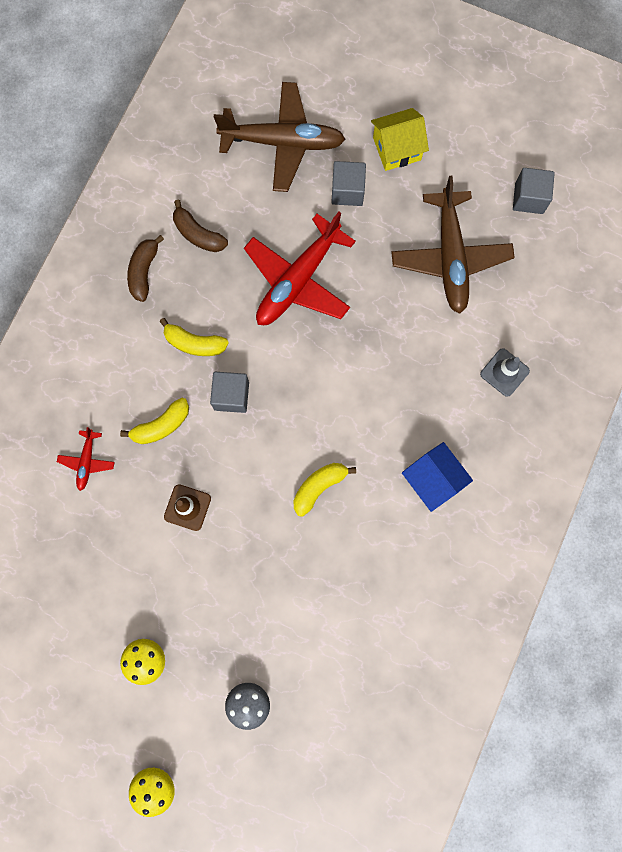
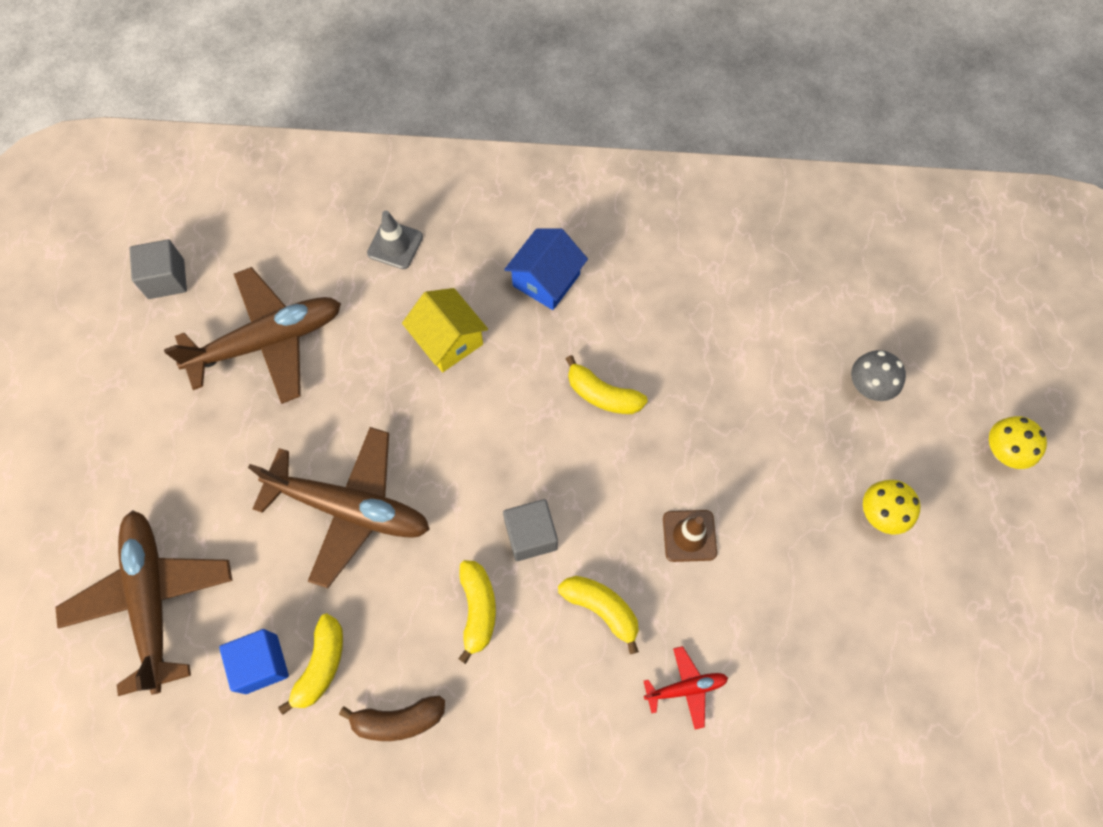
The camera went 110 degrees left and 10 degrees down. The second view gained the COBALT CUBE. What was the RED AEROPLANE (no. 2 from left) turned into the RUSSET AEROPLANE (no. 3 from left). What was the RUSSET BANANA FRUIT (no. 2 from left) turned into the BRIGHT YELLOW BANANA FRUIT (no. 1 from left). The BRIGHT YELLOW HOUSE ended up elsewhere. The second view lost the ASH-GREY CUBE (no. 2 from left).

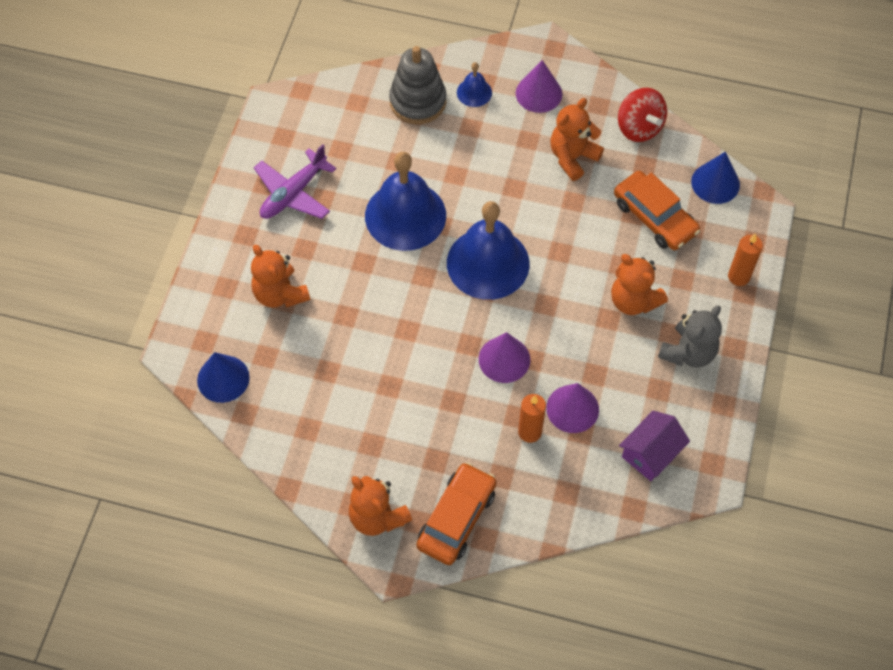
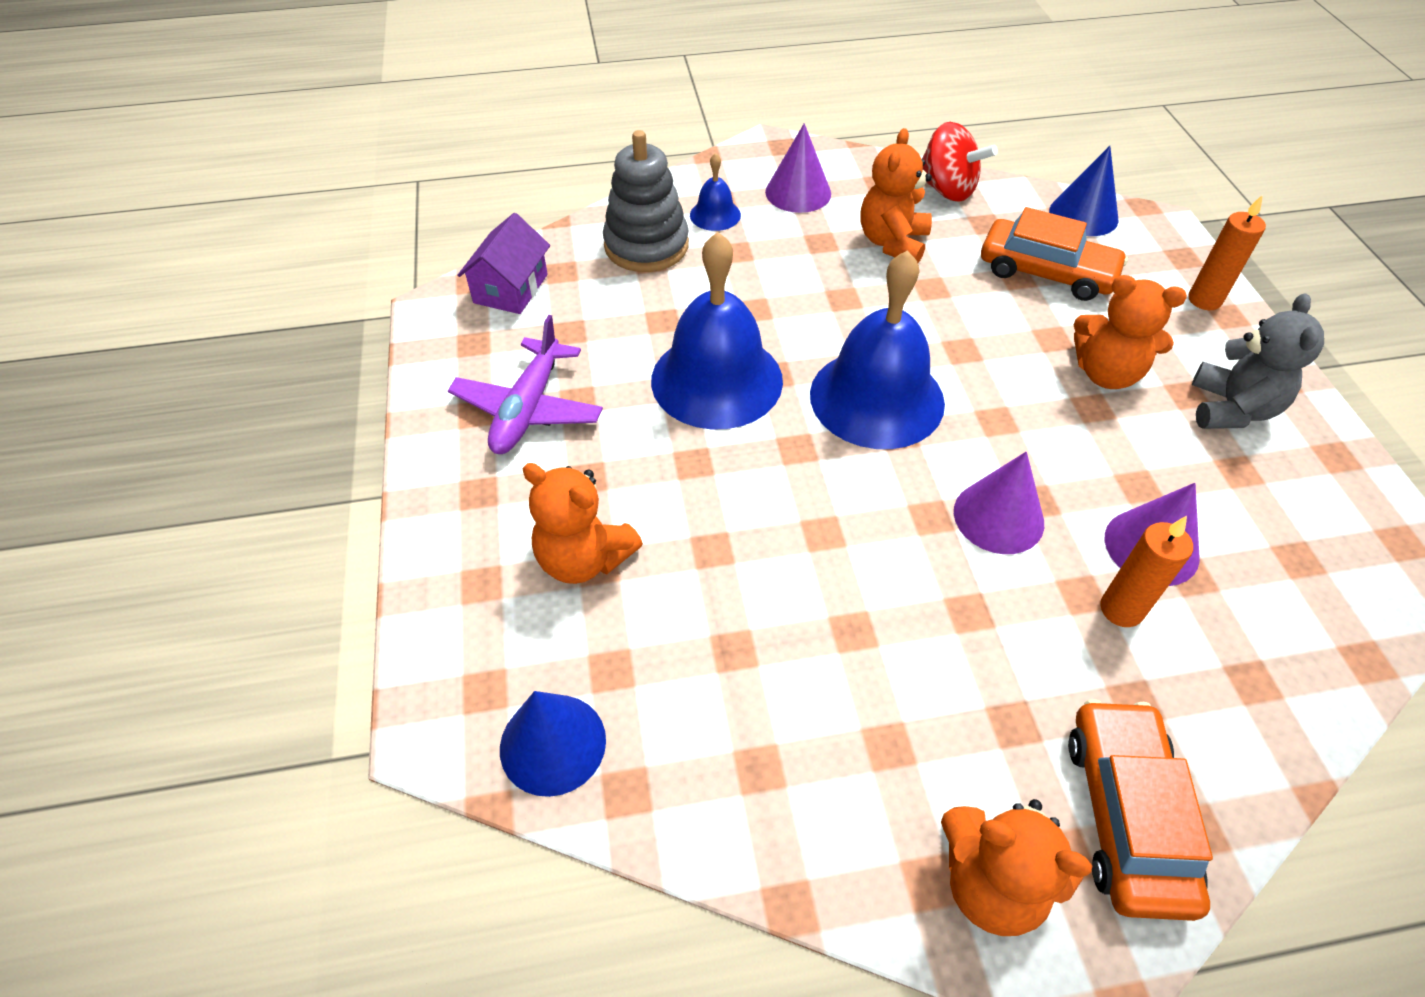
The camera went 25 degrees left and 10 degrees down. The ROYAL PURPLE HOUSE ended up elsewhere.

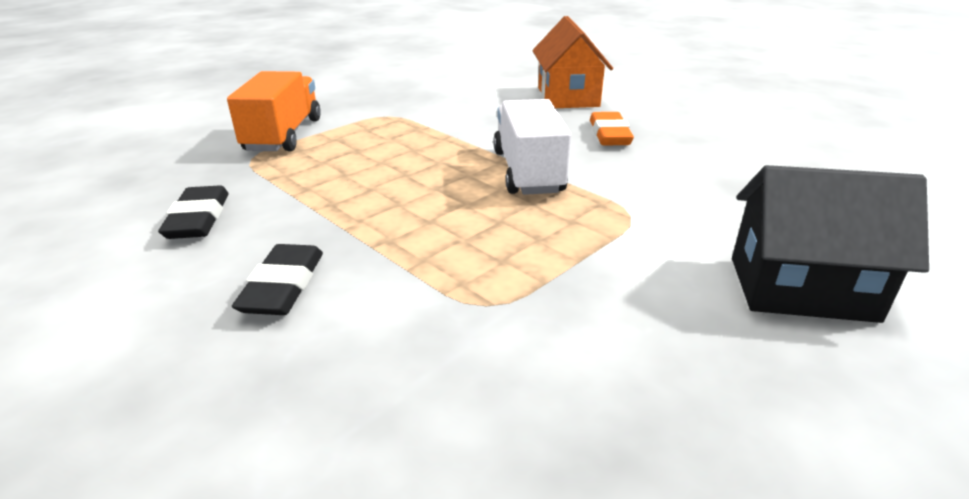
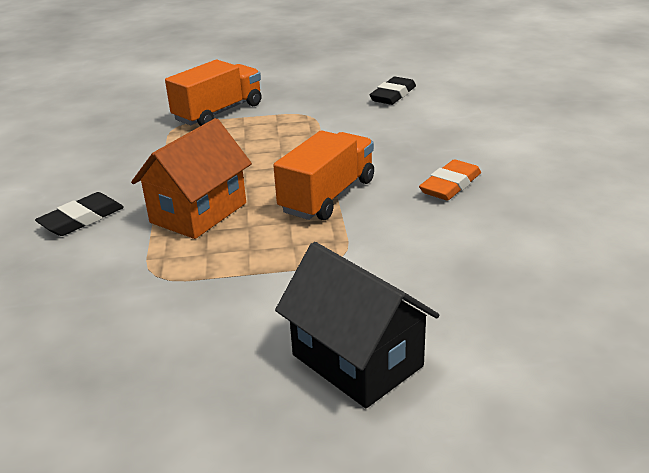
The camera went 40 degrees right and 0 degrees up. The BRIGHT ORANGE HOUSE ended up elsewhere. What was the WHITE TRUCK turned into the BRIGHT ORANGE TRUCK (no. 2 from left). The JET-BLACK ERASER (no. 1 from left in the first image) ended up elsewhere.

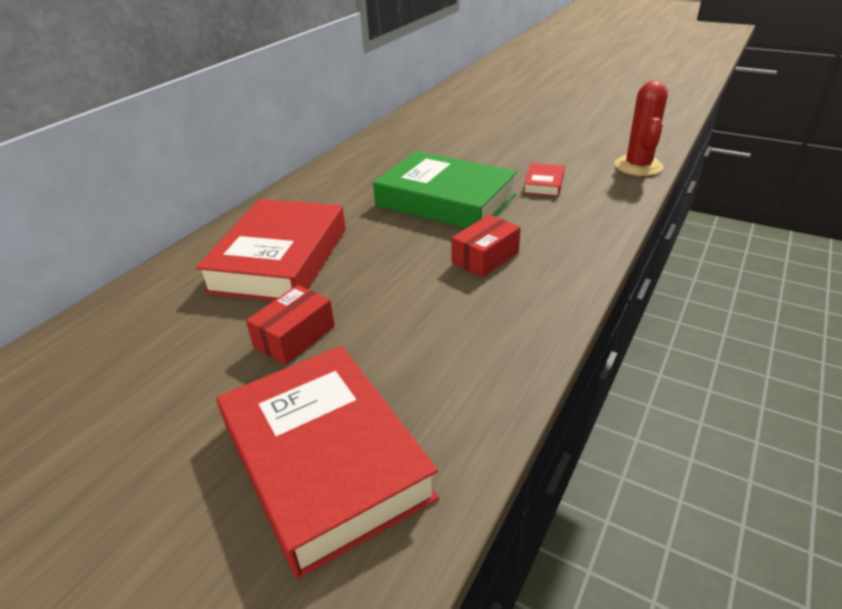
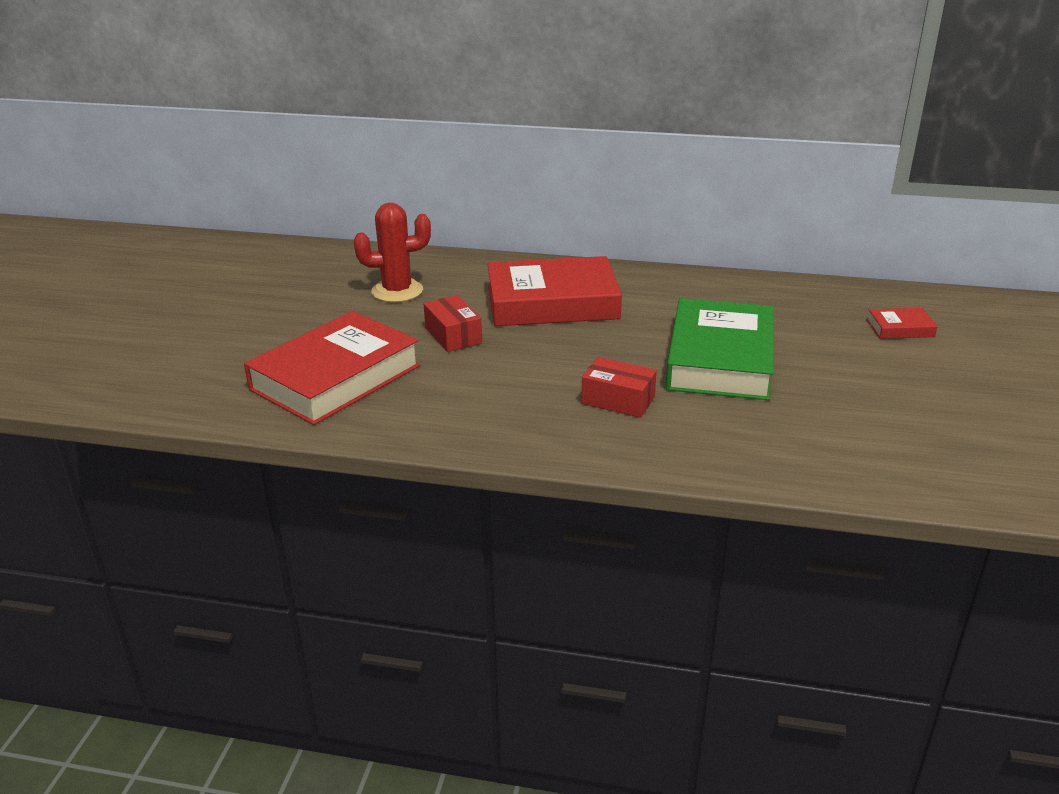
The camera went 70 degrees right and 5 degrees down. The RED CACTUS ended up elsewhere. The RED PARCEL (no. 1 from left) ended up facing another way, 45 degrees clockwise from before. The RED HARDBACK (no. 3 from left) ended up elsewhere.

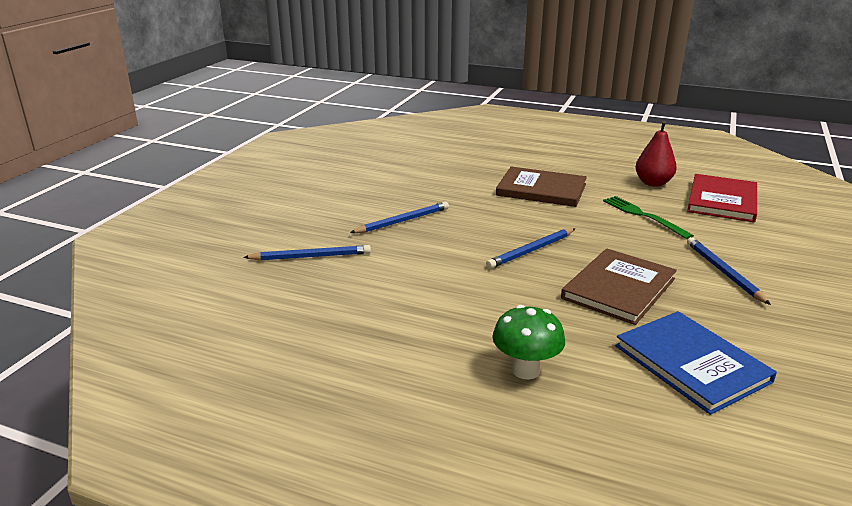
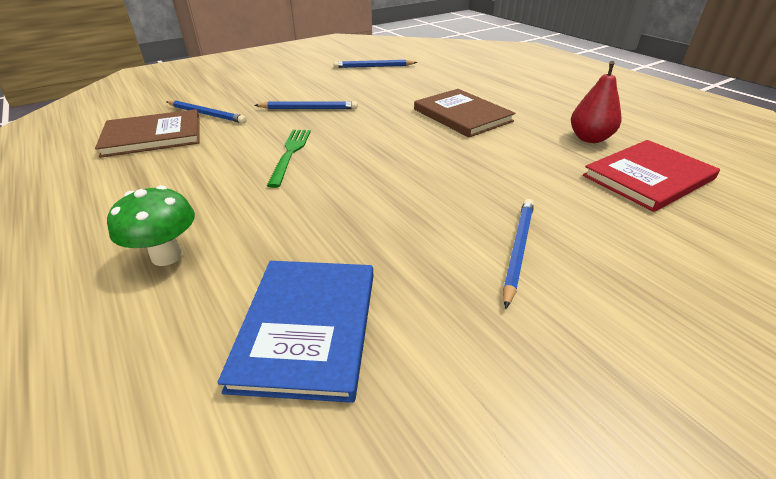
The camera went 35 degrees right and 10 degrees up. The RUSSET HARDBACK (no. 2 from left in the first image) ended up elsewhere. The LEAF-GREEN DINNER FORK ended up elsewhere. The COBALT LEAD PENCIL (no. 3 from left) ended up elsewhere.

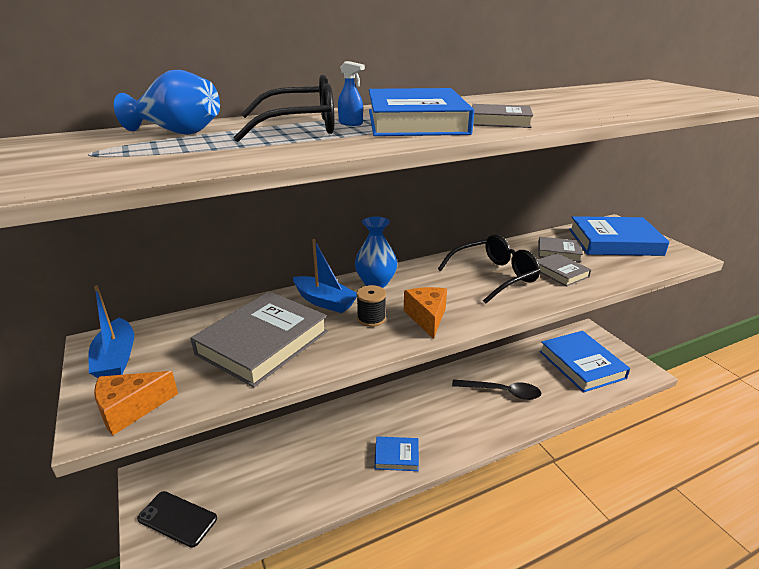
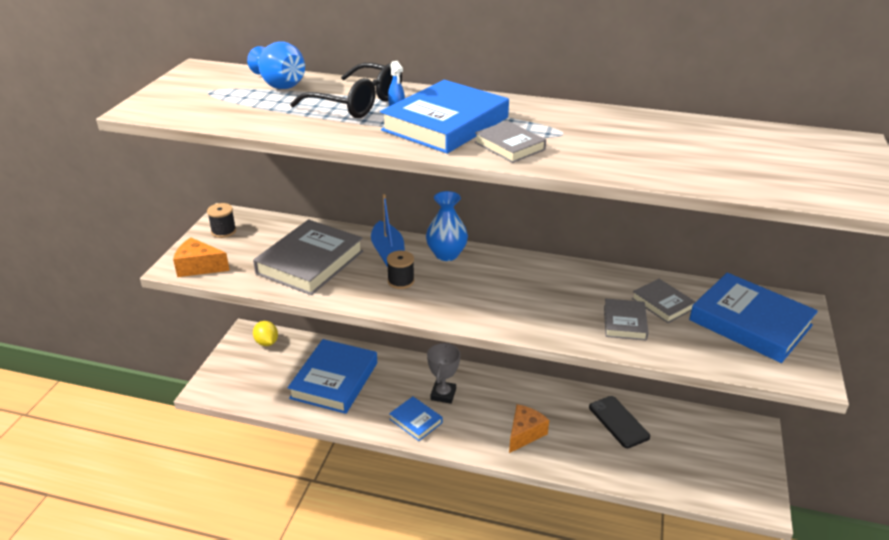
The camera went 40 degrees right and 5 degrees up. Where the COBALT SAILBOAT (no. 1 from left) stood, the JET-BLACK SPOOL (no. 1 from left) came to stand. The ASH-GREY HARDBACK (no. 1 from left) ended up facing another way, 45 degrees counterclockwise from before. The second view gained the BRIGHT YELLOW CITRUS FRUIT. The COBALT HARDBACK (no. 3 from left in the first image) ended up elsewhere. The second view gained the ASH-GREY AWARD CUP. The BRIGHT ORANGE PIECE OF CHEESE (no. 2 from left) ended up elsewhere. The JET-BLACK SMARTPHONE ended up elsewhere. The second view lost the JET-BLACK SPECTACLES (no. 2 from left). The second view lost the JET-BLACK TEASPOON.

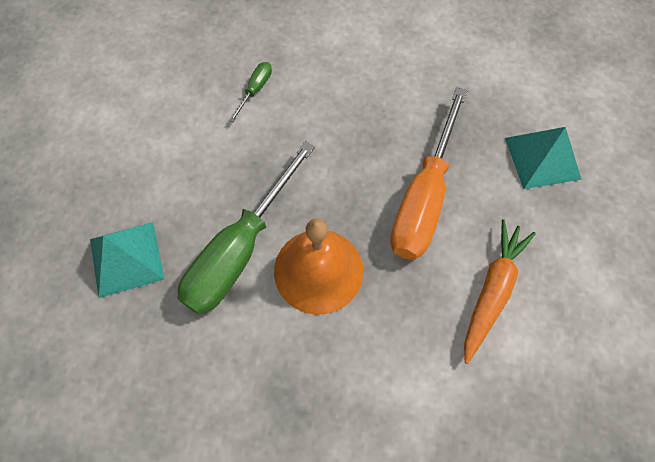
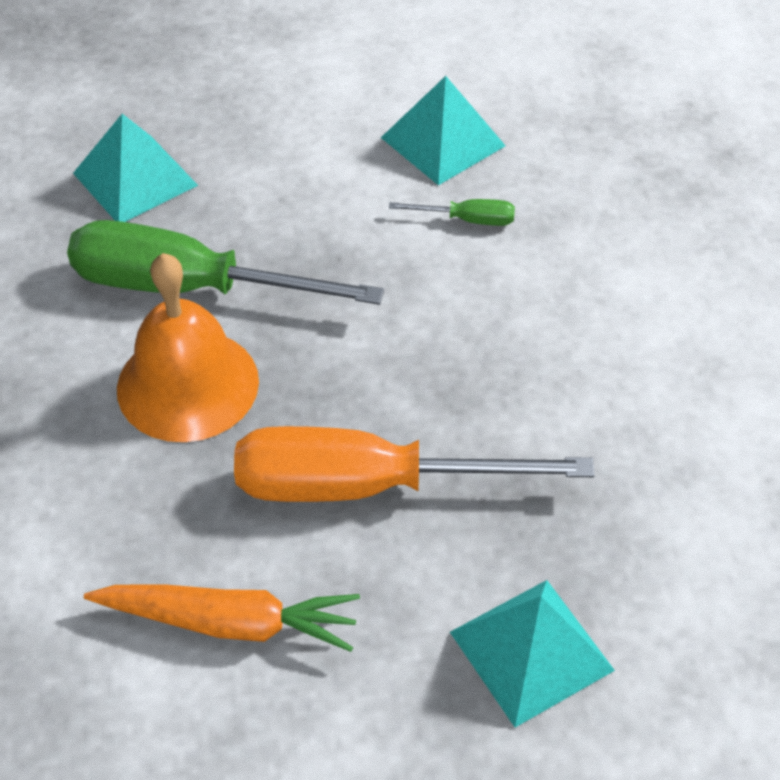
The camera went 70 degrees right and 15 degrees down. The second view gained the TURQUOISE SOLID PYRAMID (no. 2 from left).

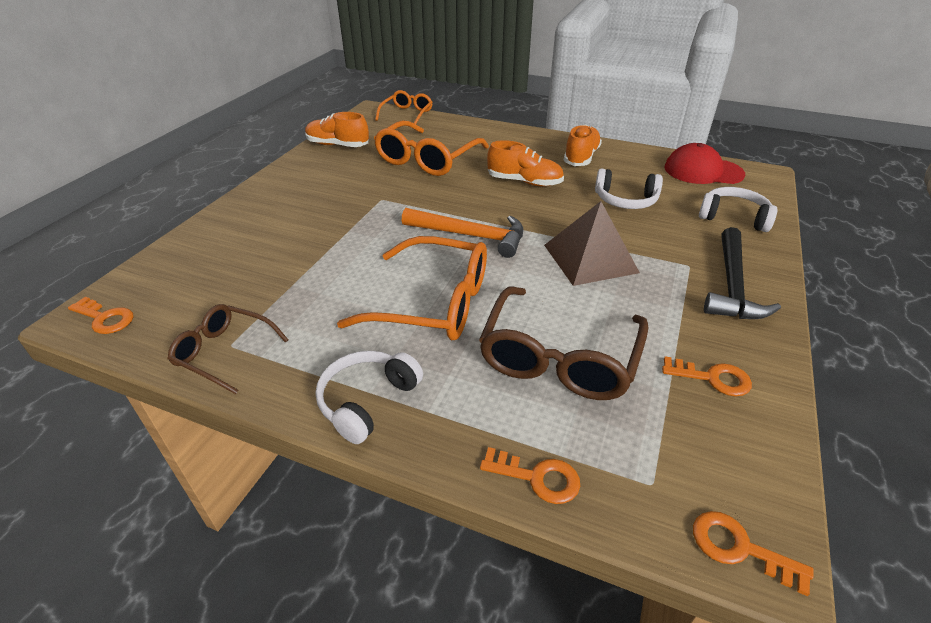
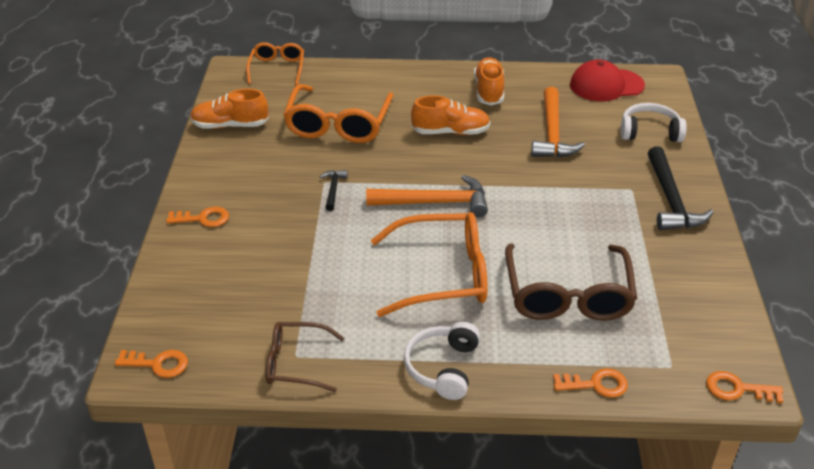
The camera went 20 degrees left and 0 degrees up. The BRIGHT ORANGE KEY (no. 3 from left in the first image) ended up elsewhere. The second view gained the JET-BLACK CARPENTER'S HAMMER (no. 1 from left). Where the WHITE OVER-EAR HEADPHONES (no. 2 from left) stood, the BRIGHT ORANGE CARPENTER'S HAMMER (no. 2 from left) came to stand. The second view lost the RUSSET SOLID PYRAMID.

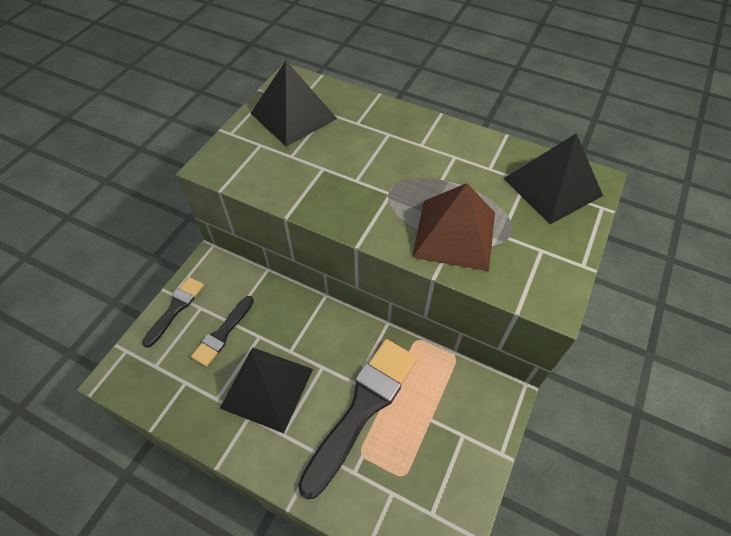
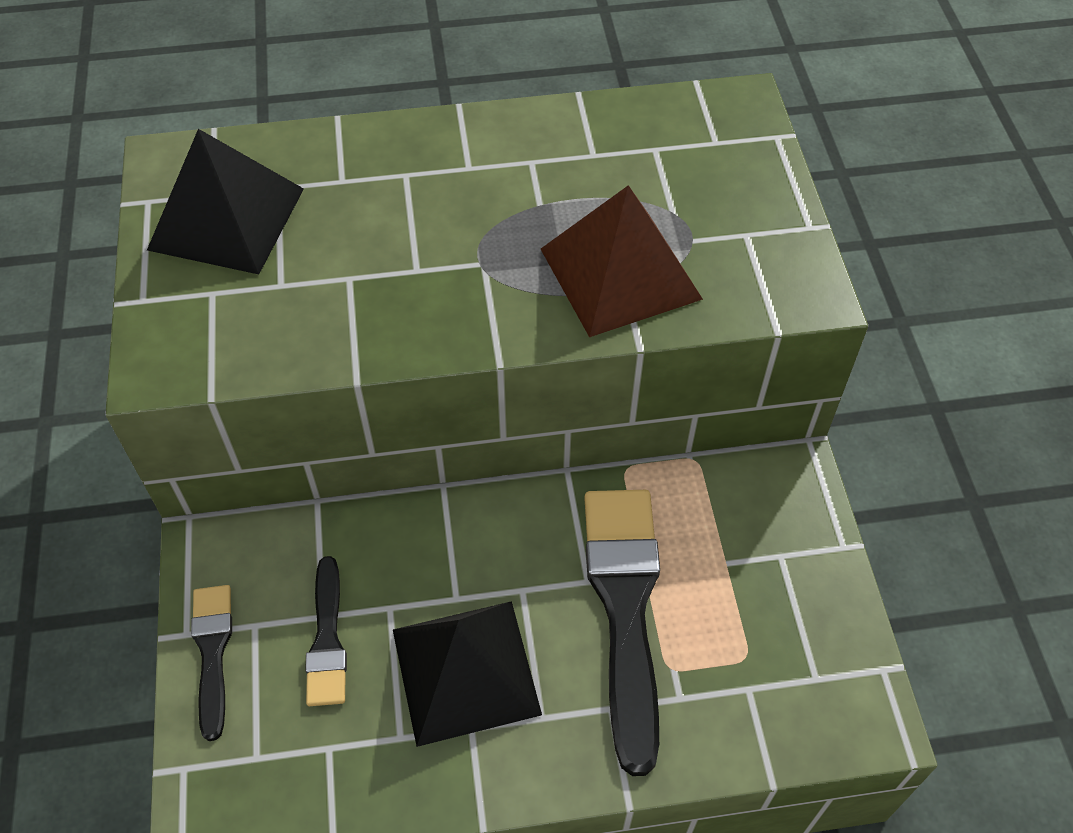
The camera went 35 degrees left and 0 degrees up. The second view lost the JET-BLACK SOLID PYRAMID (no. 3 from left).

